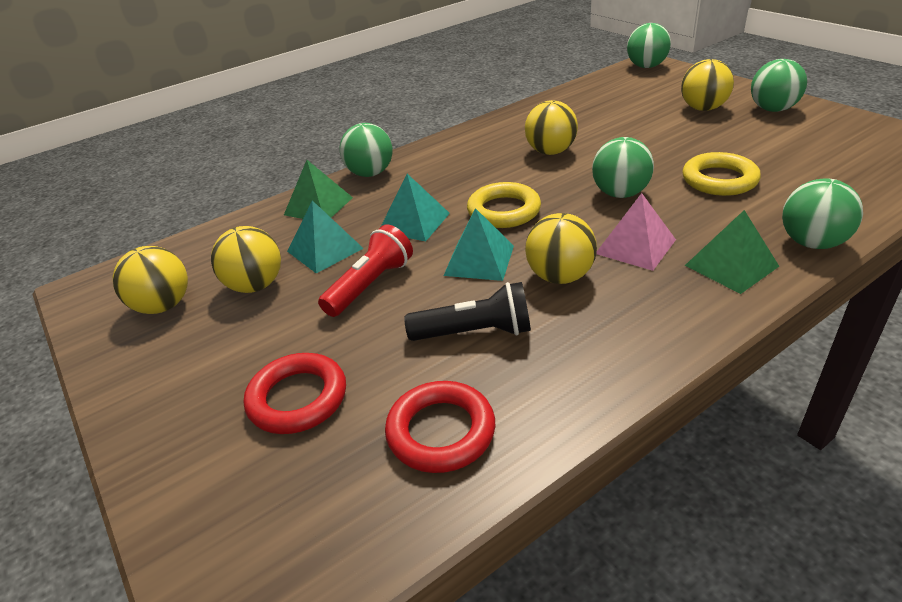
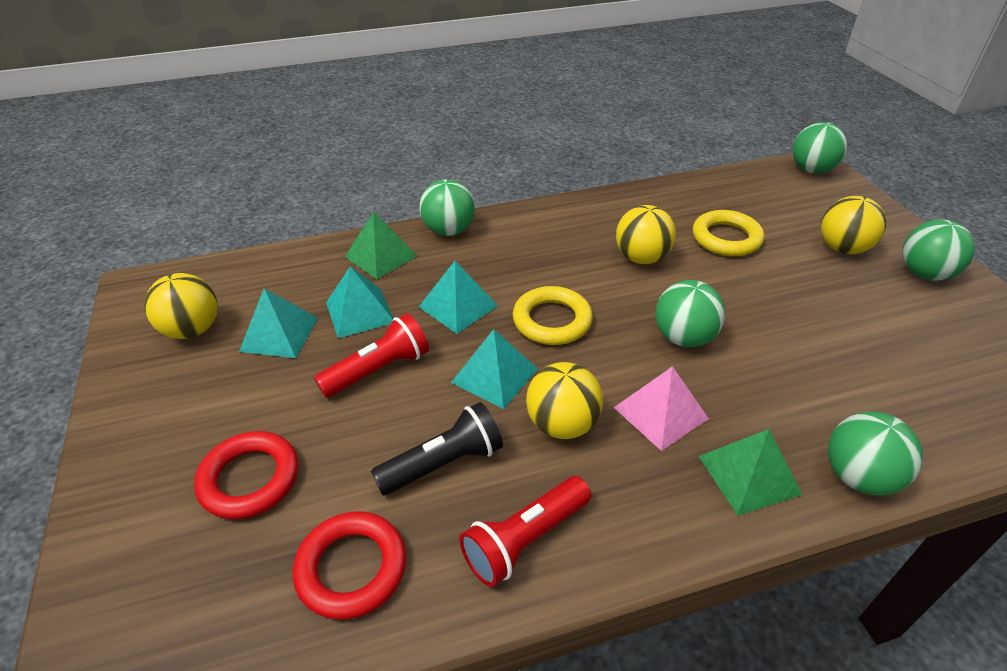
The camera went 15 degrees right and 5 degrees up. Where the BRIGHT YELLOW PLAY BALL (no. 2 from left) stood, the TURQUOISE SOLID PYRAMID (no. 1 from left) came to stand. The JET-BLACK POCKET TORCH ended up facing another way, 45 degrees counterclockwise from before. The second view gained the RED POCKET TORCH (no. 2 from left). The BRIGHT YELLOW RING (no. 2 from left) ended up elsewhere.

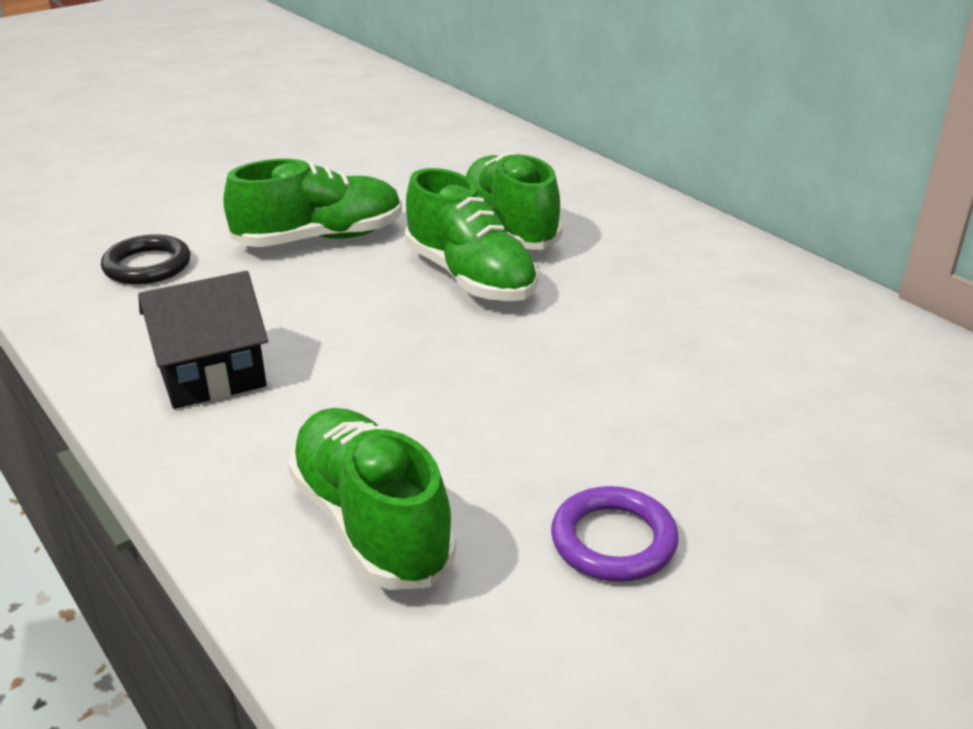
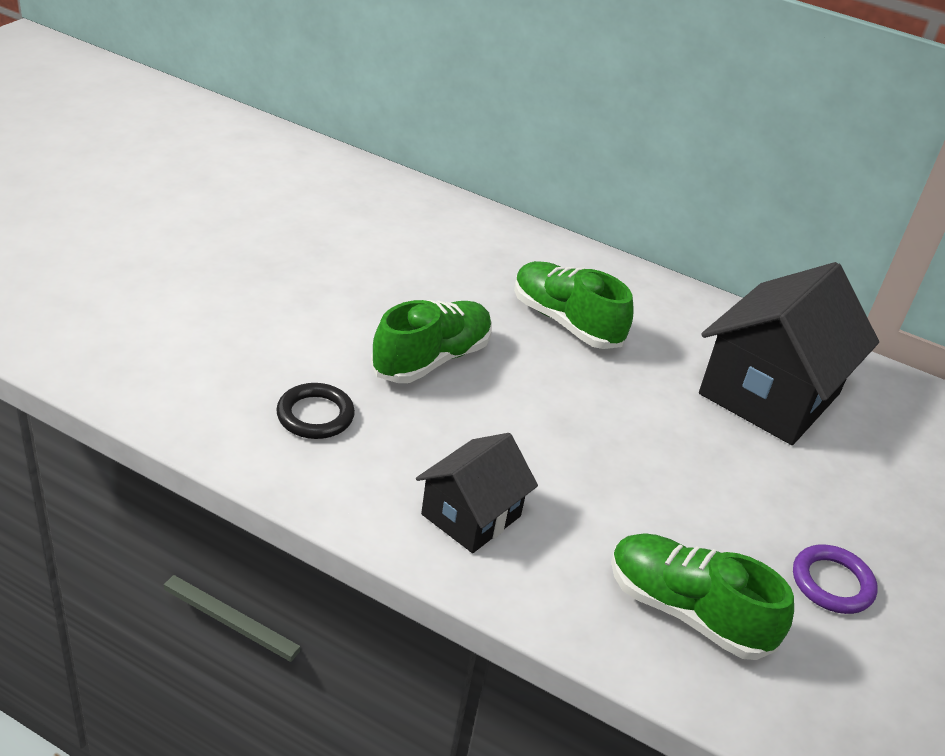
The camera went 30 degrees left and 5 degrees up. The second view gained the JET-BLACK HOUSE (no. 2 from left). The second view lost the LEAF-GREEN SHOE (no. 3 from left).

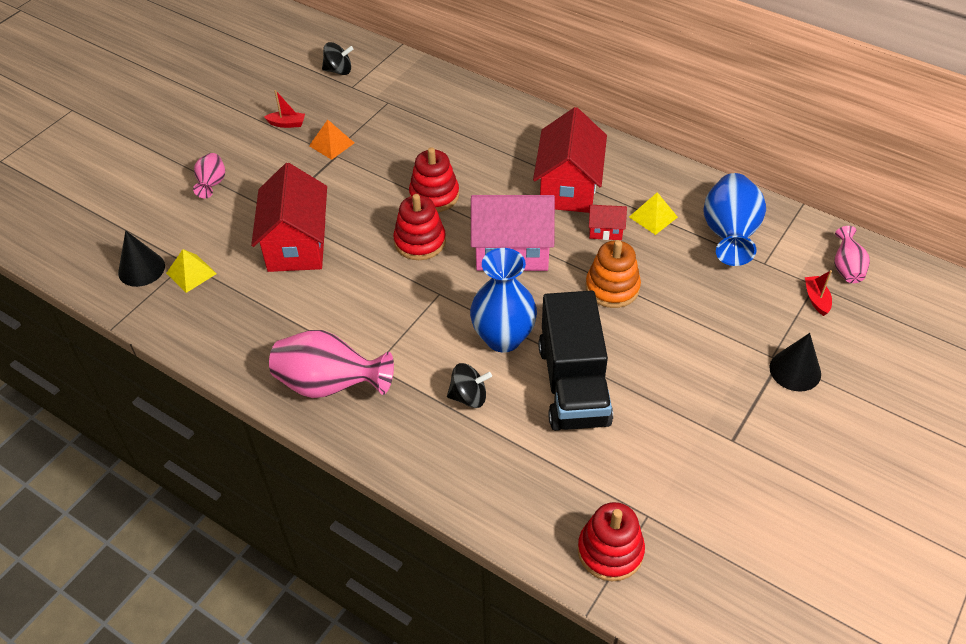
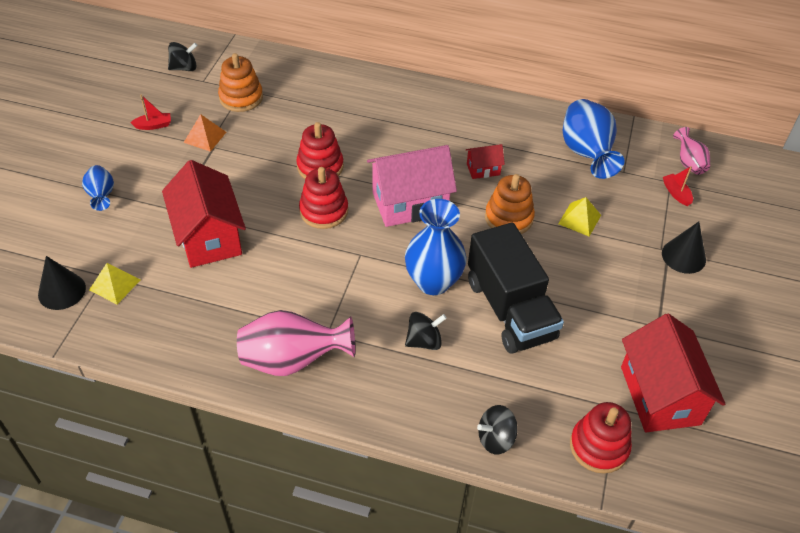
The camera went 20 degrees left and 0 degrees up. What was the PINK VASE (no. 1 from left) turned into the COBALT VASE (no. 1 from left). The second view gained the BRIGHT ORANGE STACKING TOY (no. 1 from left). The second view gained the JET-BLACK TOY TOP (no. 3 from left). The BRIGHT YELLOW SOLID PYRAMID (no. 2 from left) ended up elsewhere. The RED HOUSE (no. 2 from left in the first image) ended up elsewhere.

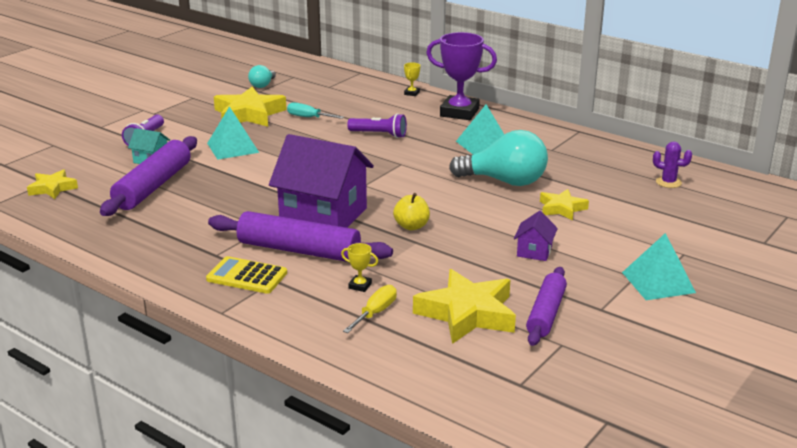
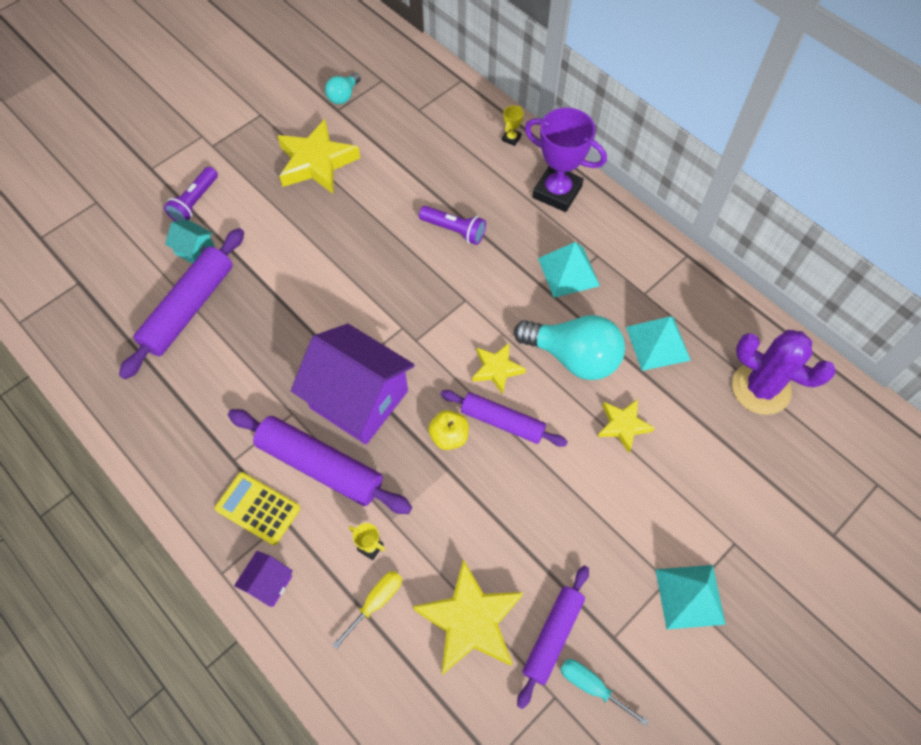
The camera went 10 degrees right and 35 degrees up. The ROYAL PURPLE HOUSE (no. 2 from left in the first image) ended up elsewhere. The second view gained the ROYAL PURPLE PASTRY ROLLER (no. 3 from left). The BRIGHT YELLOW STAR SHAPE (no. 1 from left in the first image) ended up elsewhere. The TURQUOISE FLAT SCREWDRIVER ended up elsewhere. The TURQUOISE SOLID PYRAMID (no. 1 from left in the first image) ended up elsewhere. The size of the ROYAL PURPLE CACTUS changed by a factor of 2.00.

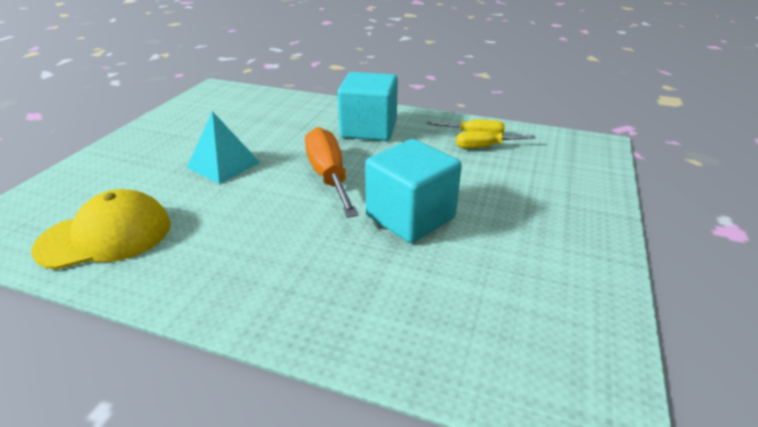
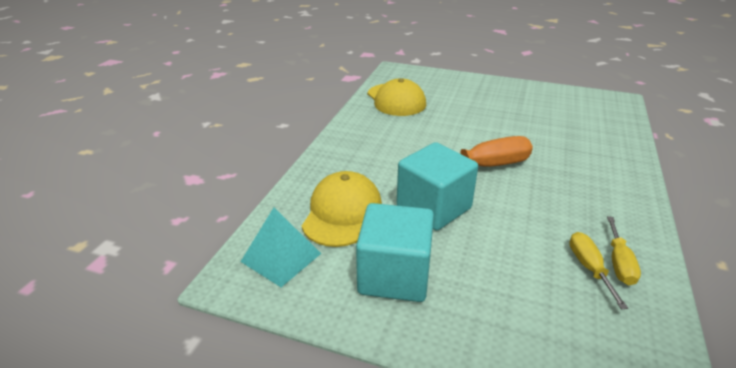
The camera went 90 degrees right and 0 degrees up. The TURQUOISE SOLID PYRAMID ended up elsewhere. The second view gained the BRIGHT YELLOW CAP (no. 1 from left). The TURQUOISE CUBE (no. 1 from left) ended up elsewhere.

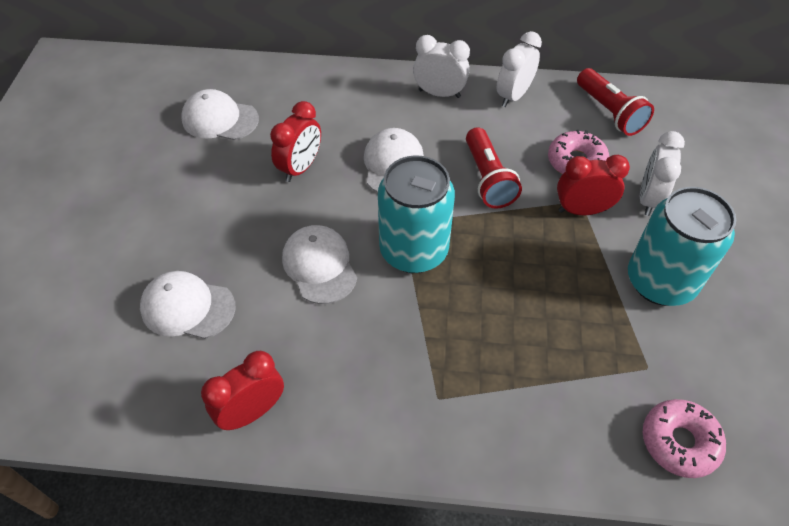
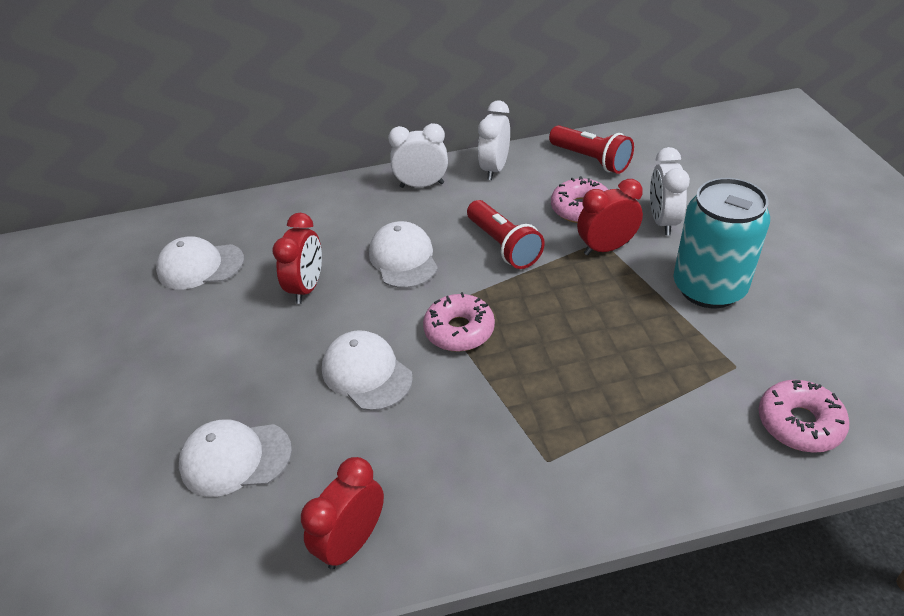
The camera went 15 degrees left and 10 degrees down. Where the TURQUOISE SODA CAN (no. 1 from left) stood, the PINK DOUGHNUT (no. 1 from left) came to stand.

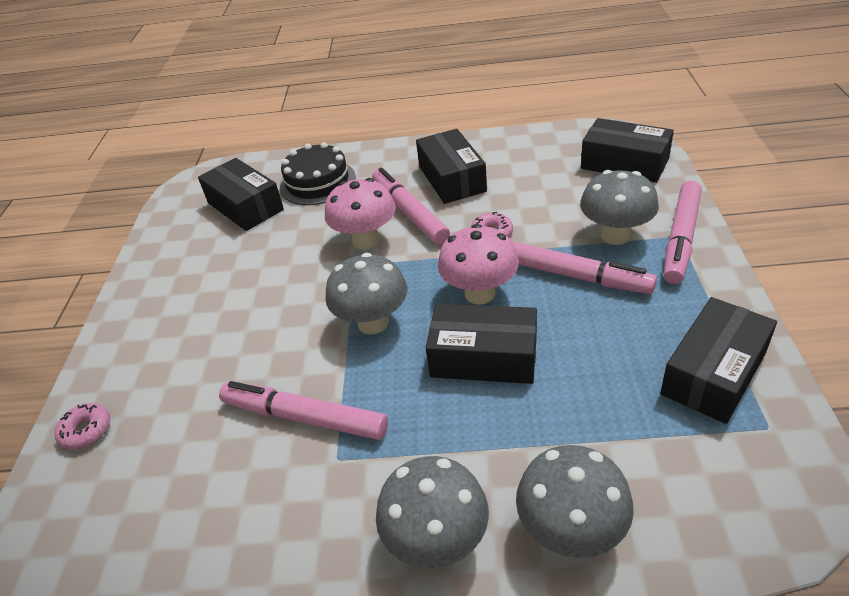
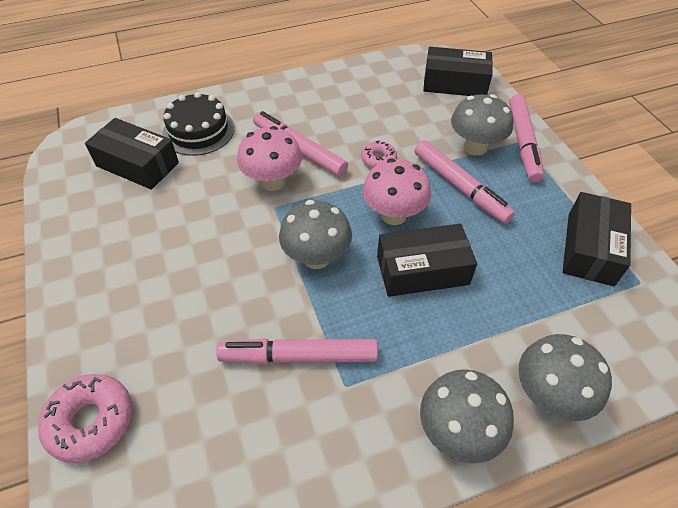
The camera went 25 degrees left and 10 degrees up. The size of the PINK DOUGHNUT (no. 1 from left) changed by a factor of 1.70. The PINK FELT PEN (no. 3 from left) ended up facing another way, 45 degrees clockwise from before. The second view lost the JET-BLACK PARCEL (no. 2 from left).

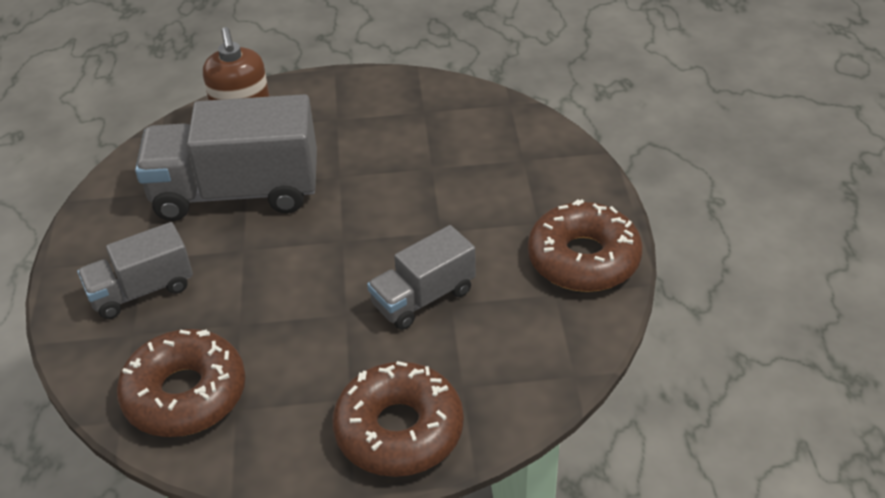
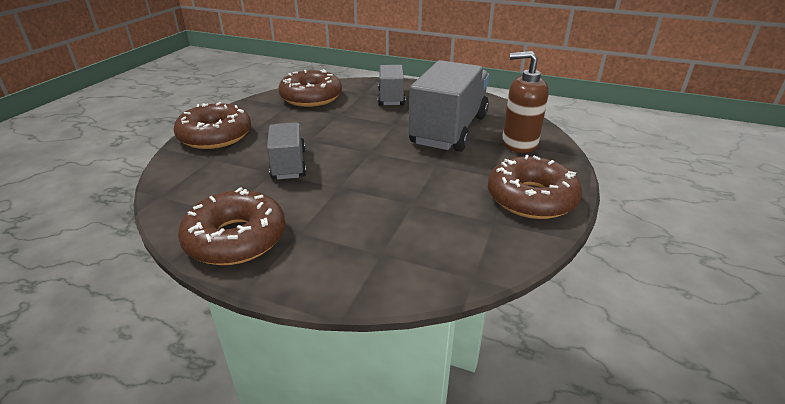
The camera went 115 degrees right and 10 degrees down. The second view gained the RUSSET DOUGHNUT (no. 4 from left).

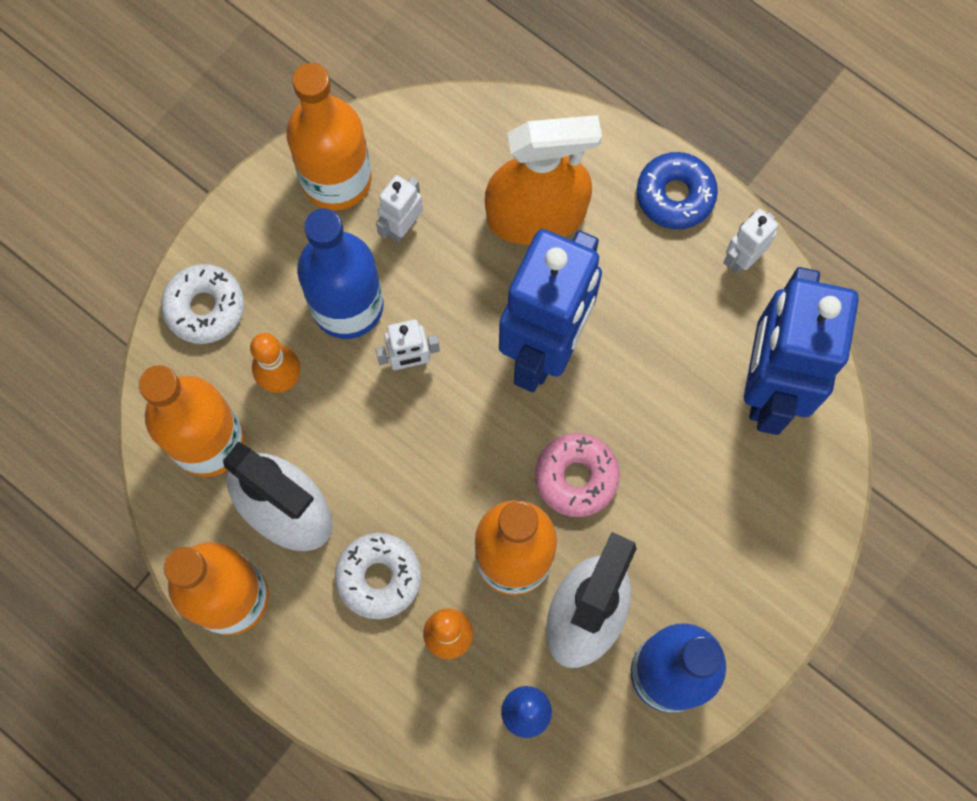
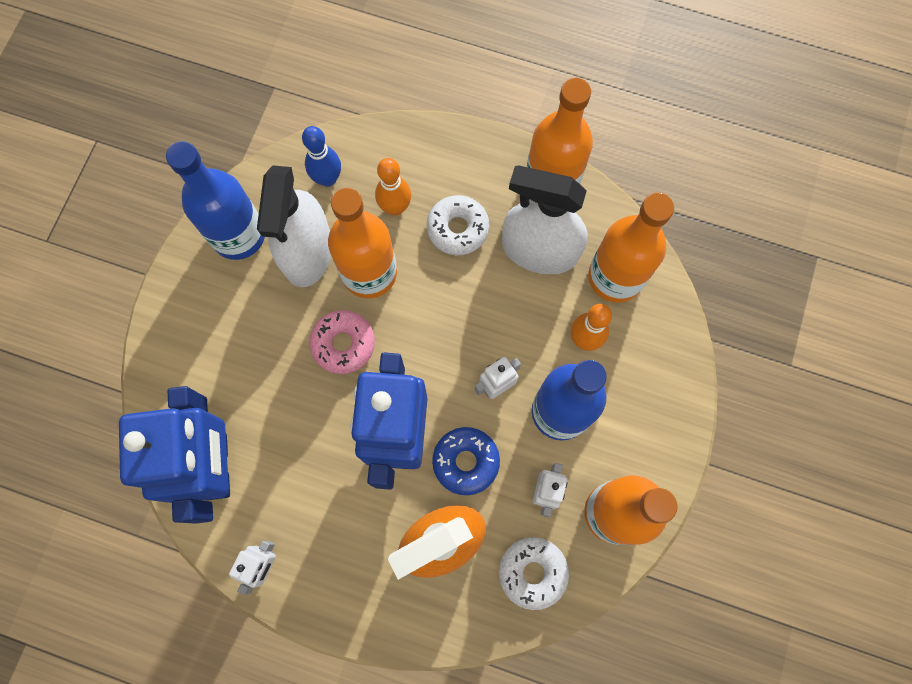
The camera went 160 degrees right and 0 degrees up. The COBALT DOUGHNUT ended up elsewhere. The WHITE DOUGHNUT (no. 1 from left in the first image) ended up elsewhere.

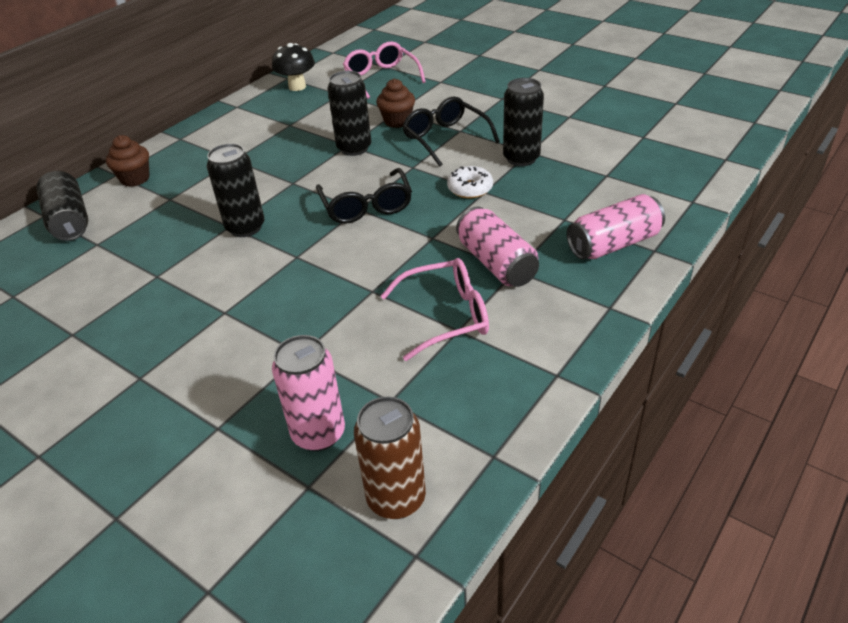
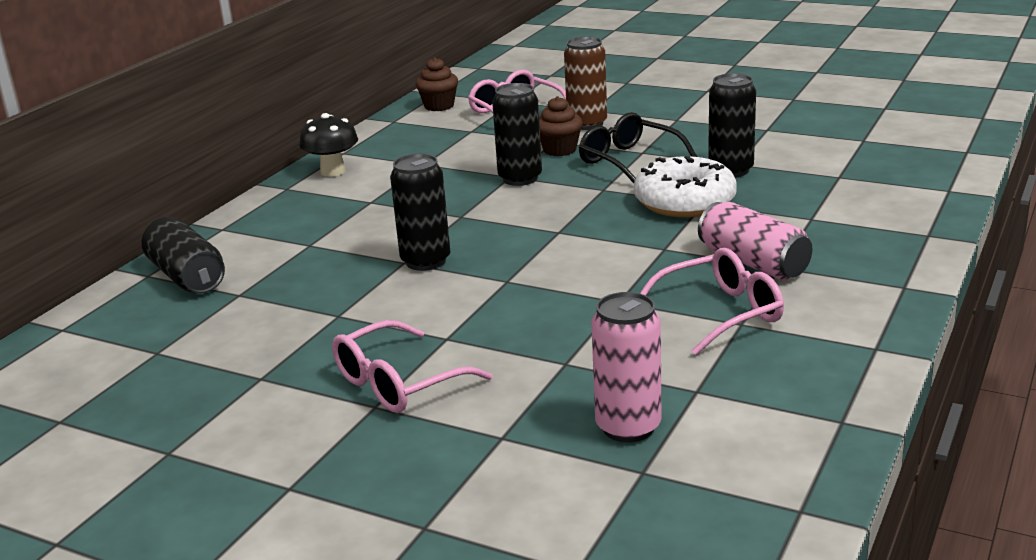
The camera went 10 degrees left and 15 degrees down. The JET-BLACK TOADSTOOL ended up elsewhere. The second view gained the PINK SPECTACLES (no. 1 from left). The RUSSET FAIRY CAKE (no. 1 from left) ended up elsewhere. The RUSSET SODA CAN ended up elsewhere. The size of the WHITE DOUGHNUT changed by a factor of 1.82. The second view lost the JET-BLACK SPECTACLES (no. 1 from left). The second view lost the PINK SODA CAN (no. 3 from left).

